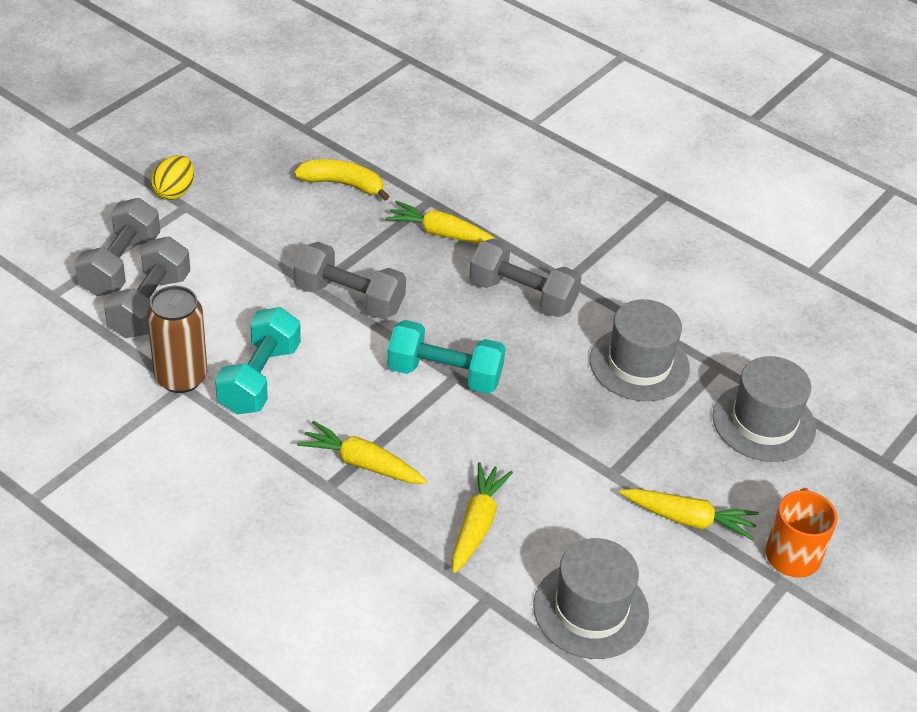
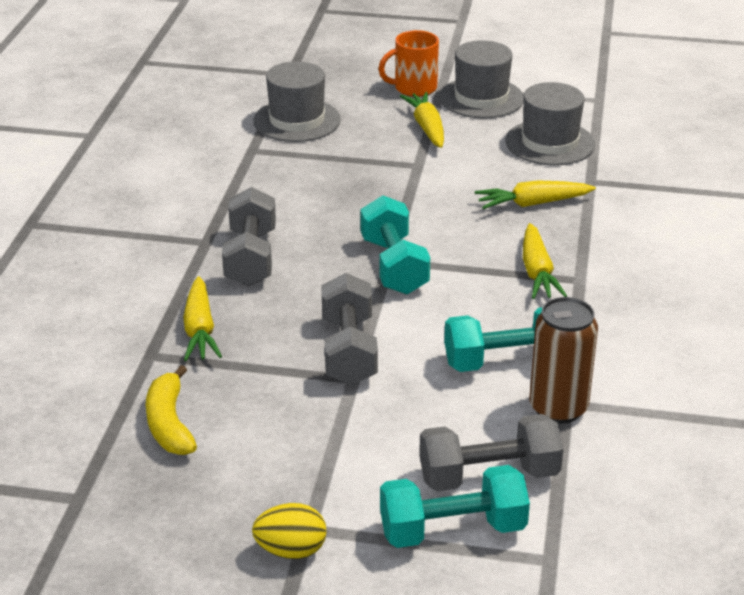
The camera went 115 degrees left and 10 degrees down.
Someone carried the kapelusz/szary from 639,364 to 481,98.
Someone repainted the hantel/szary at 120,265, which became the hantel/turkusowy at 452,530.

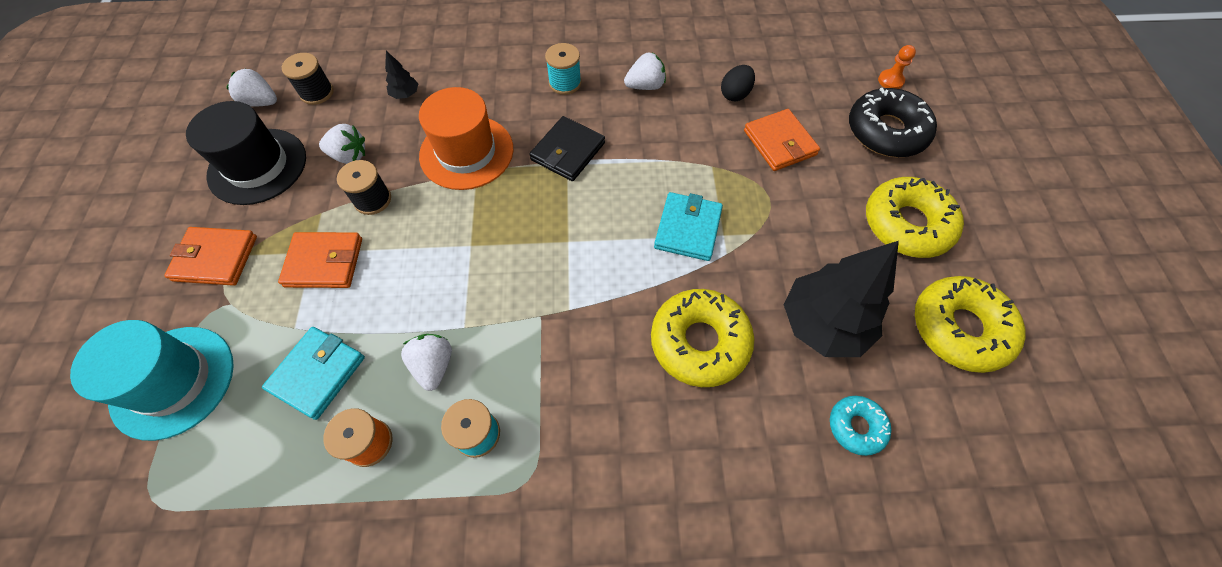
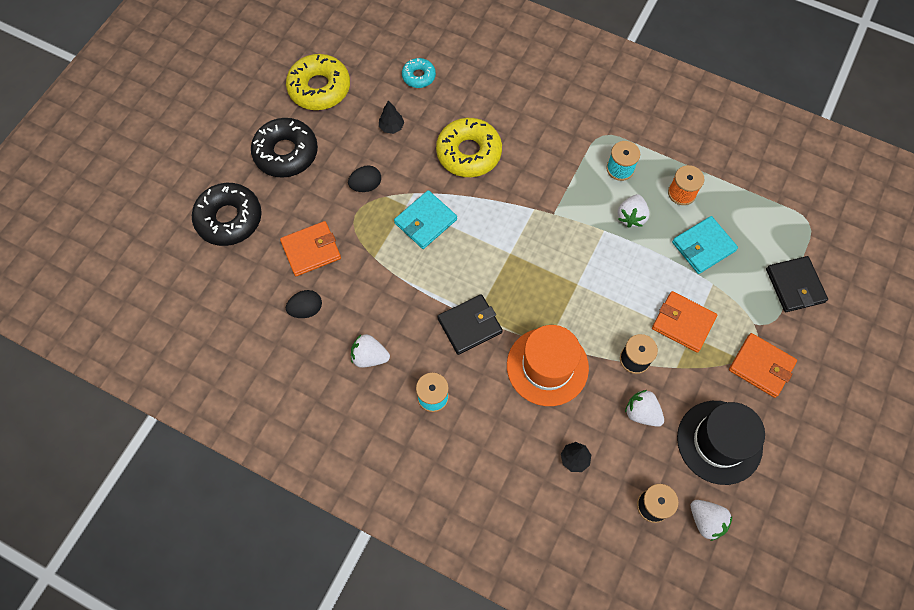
The camera went 150 degrees left and 5 degrees up.
Someone took away the pionek/pomarańczowy at 890,81.
Someone put down the jajko/czarny at 366,185.
Someone swapped the kapelusz/turkusowy at 173,381 for the portfel/czarny at 794,285.
Someone repainted the donut/żółty at 906,224, which became the donut/czarny at 286,153.
Someone rotated the portfel/pomarańczowy at 779,143 by 60 degrees clockwise.
Someone scaled the drzewko/czarny at 822,324 by 0.42.

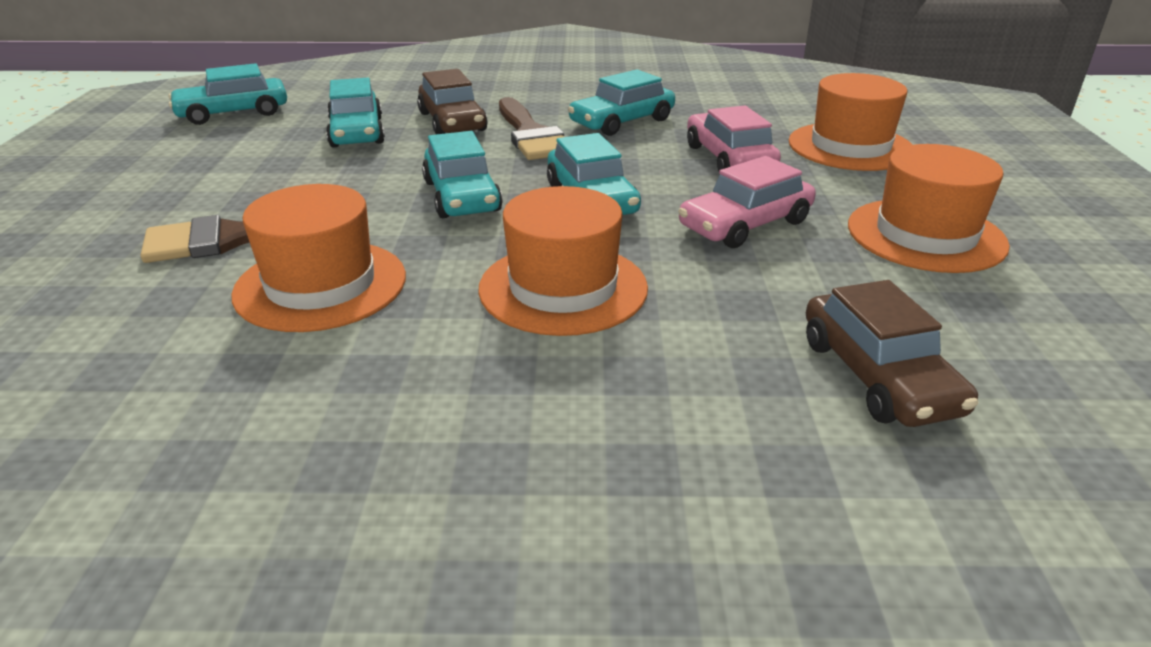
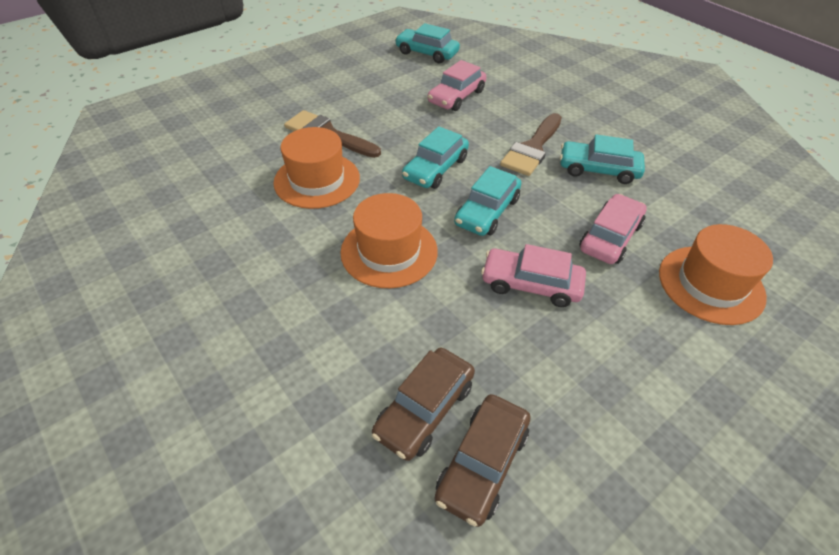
The camera went 50 degrees right and 15 degrees up.
Someone took away the kapelusz/pomarańczowy at 925,235.
Someone carried the samochód/brązowy from 452,122 to 482,464.
Someone repainted the samochód/turkusowy at 356,132, which became the samochód/różowy at 456,96.

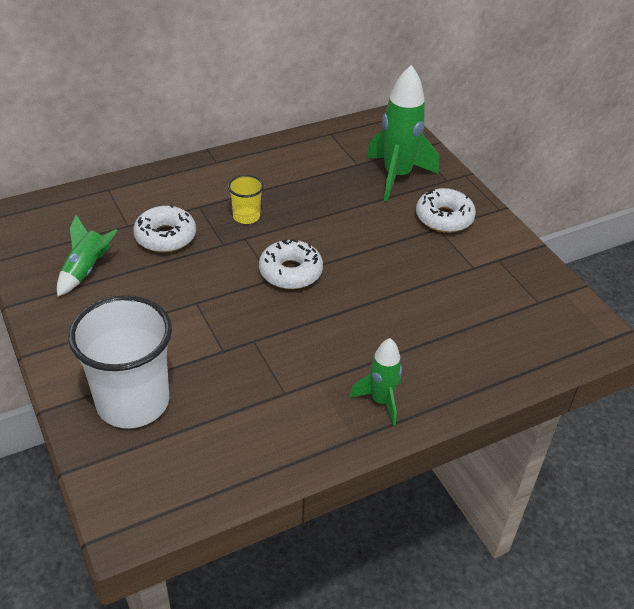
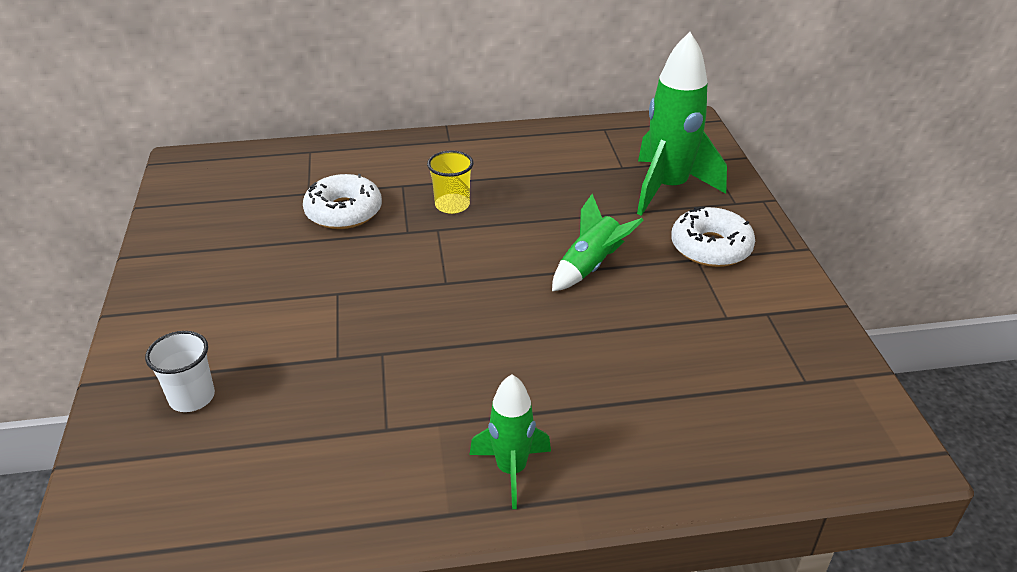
The camera went 20 degrees right and 5 degrees down.
Someone took away the donut/biały at 290,272.
Someone carried the rakieta/zielony from 86,270 to 590,266.
Someone scaled the szklanka/biały at 133,402 by 0.46.

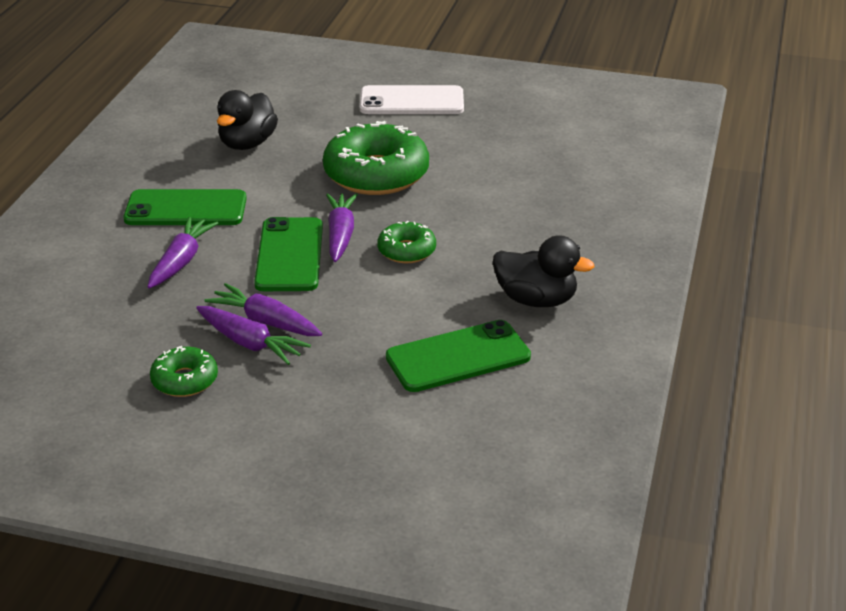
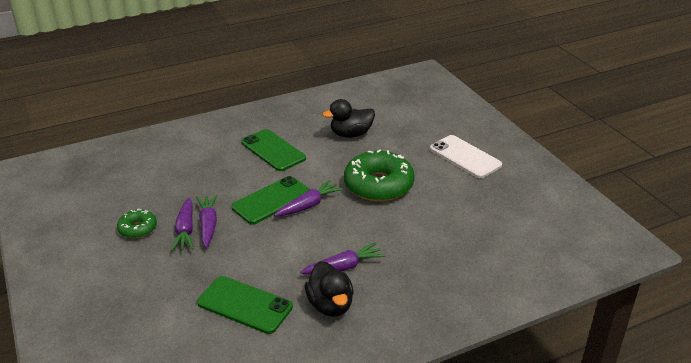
The camera went 50 degrees right and 0 degrees up.
Someone took away the donut/zielony at 406,251.
Someone carried the marchewka/fioletowy from 181,261 to 344,267.

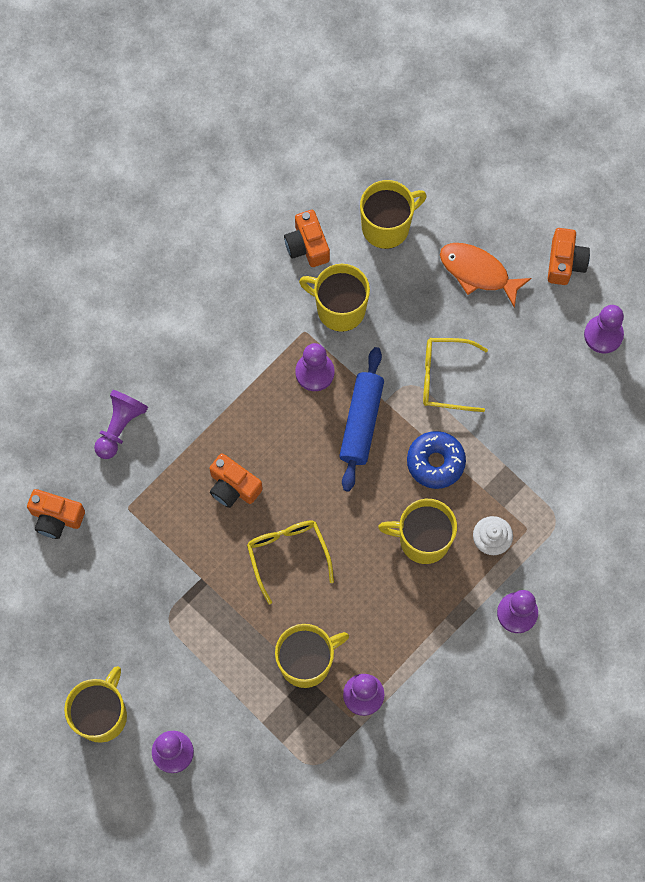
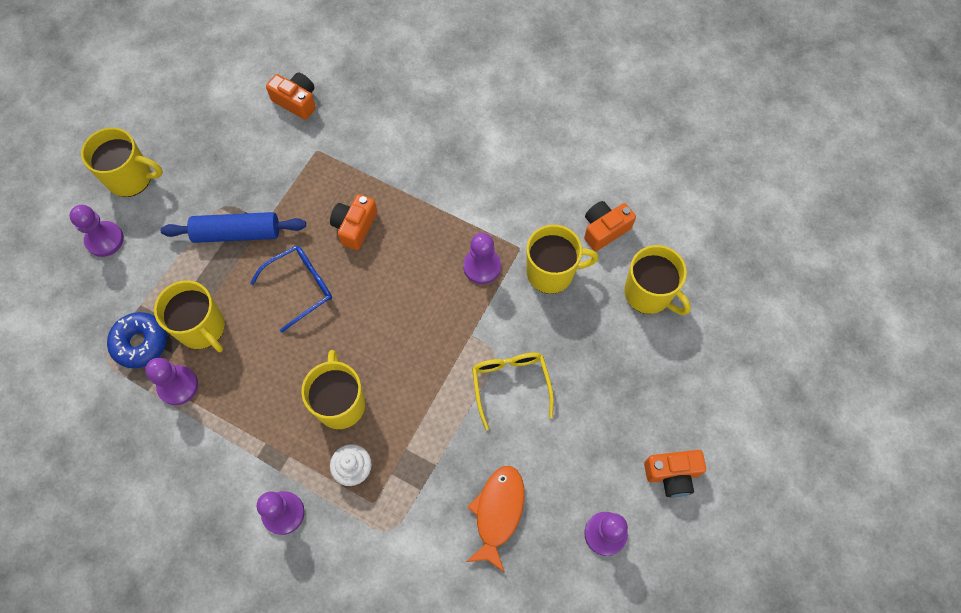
The camera went 75 degrees right and 5 degrees down.
Someone took away the pionek/fioletowy at 120,427.
Someone carried the wałek do ciasta/niebieski from 361,422 to 237,233.
Someone carried the donut/niebieski from 435,462 to 140,343.
Someone carried the ryba/pomarańczowy from 477,272 to 498,512.
Someone repainted the okulary/żółty at 288,555, which became the okulary/niebieski at 300,287.
Someone rotated the aparat fotograficzny/pomarańczowy at 56,517 by 120 degrees clockwise.
Someone rotated the kubek/żółty at 339,308 by 75 degrees clockwise.

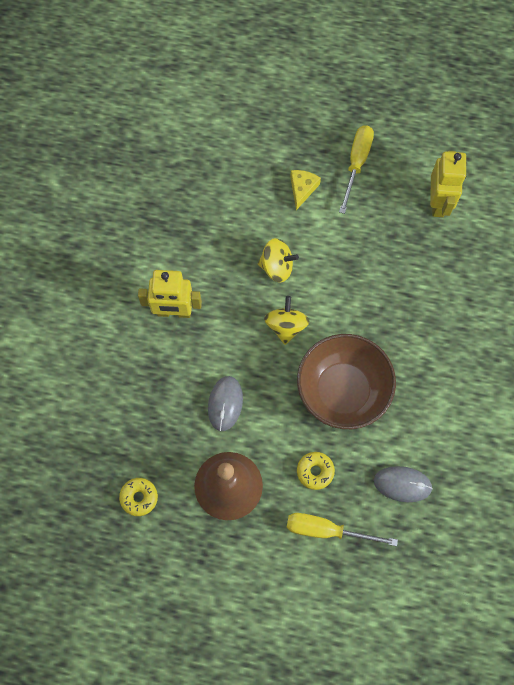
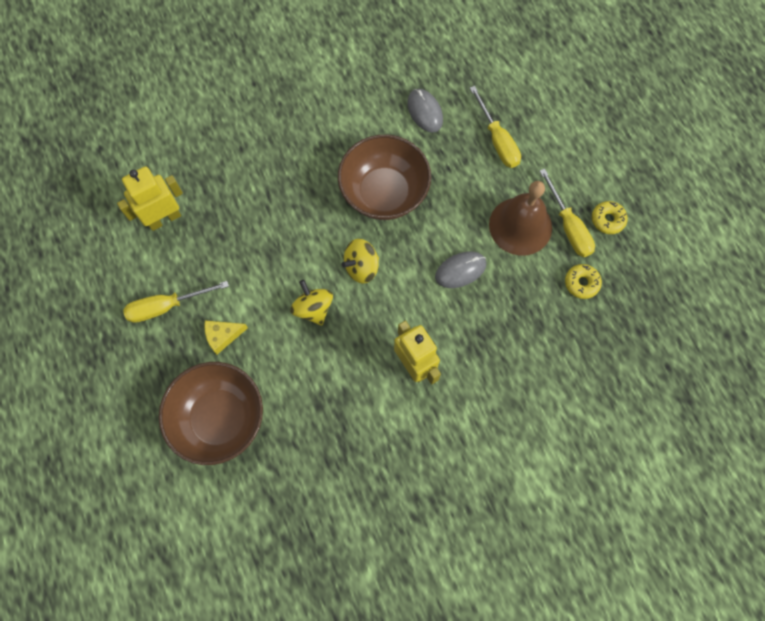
The camera went 125 degrees left and 0 degrees up.
Someone put down the miska/brązowy at 219,418.
Someone put down the śrubokręt/żółty at 568,226.
Someone carried the donut/żółty from 315,471 to 607,220.

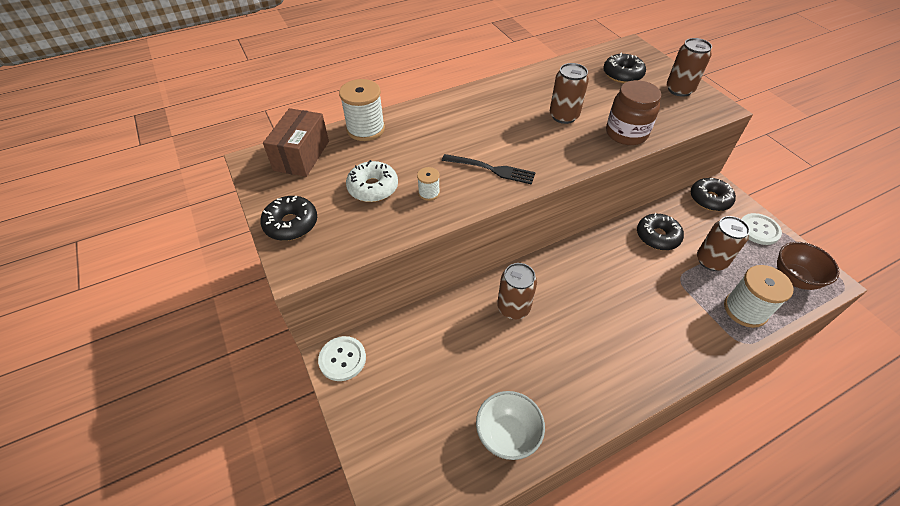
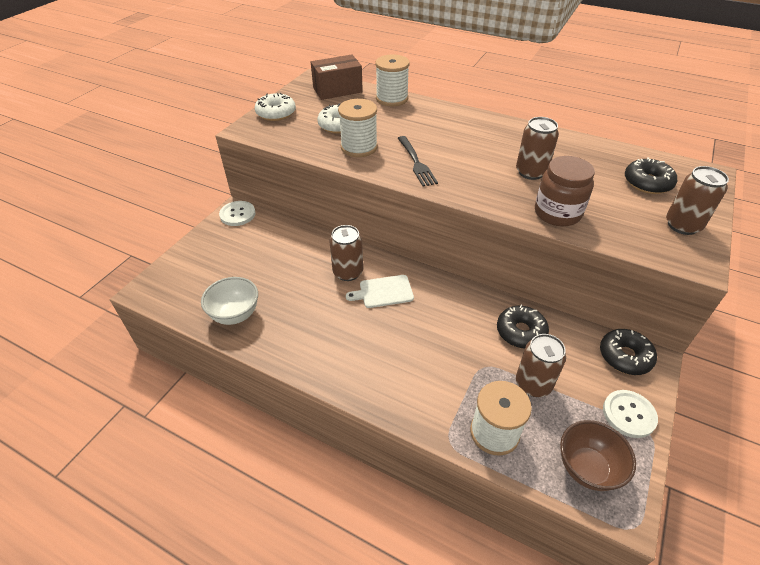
The camera went 55 degrees right and 5 degrees down.
Someone put down the deska do krojenia/biały at 383,292.
Someone repainted the donut/czarny at 291,224, which became the donut/biały at 276,113.
Someone scaled the szpulka/biały at 429,193 by 2.00.

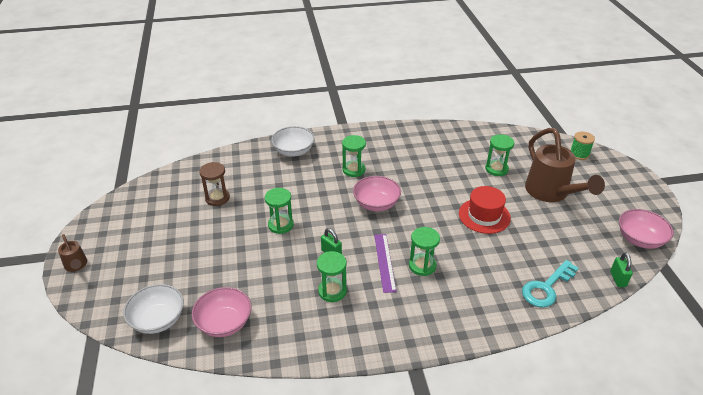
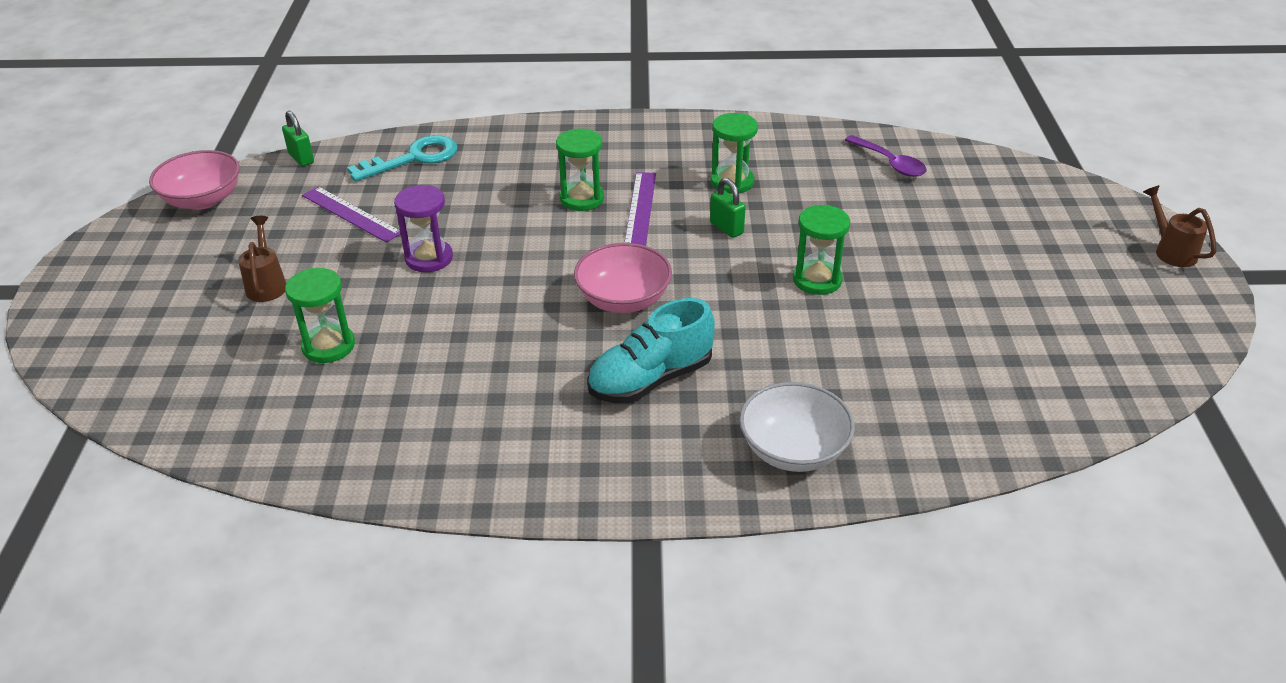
The camera went 170 degrees left and 0 degrees up.
Someone took away the miska/biały at 158,319.
Someone took away the klepsydra/brązowy at 217,198.
Someone took away the szpulka/zielony at 579,154.
Someone put down the linijka/fioletowy at 351,214.
Someone swapped the miska/różowy at 224,323 for the łyżka/fioletowy at 890,163.
Someone swapped the klepsydra/zielony at 353,170 for the but/turkusowy at 650,379.
Someone swapped the kapelusz/czerwony at 484,216 for the klepsydra/fioletowy at 429,258.
Someone rotated the kłódka/zielony at 618,279 by 45 degrees counterclockwise.
Someone scaled the konewka/brązowy at 551,193 by 0.47.

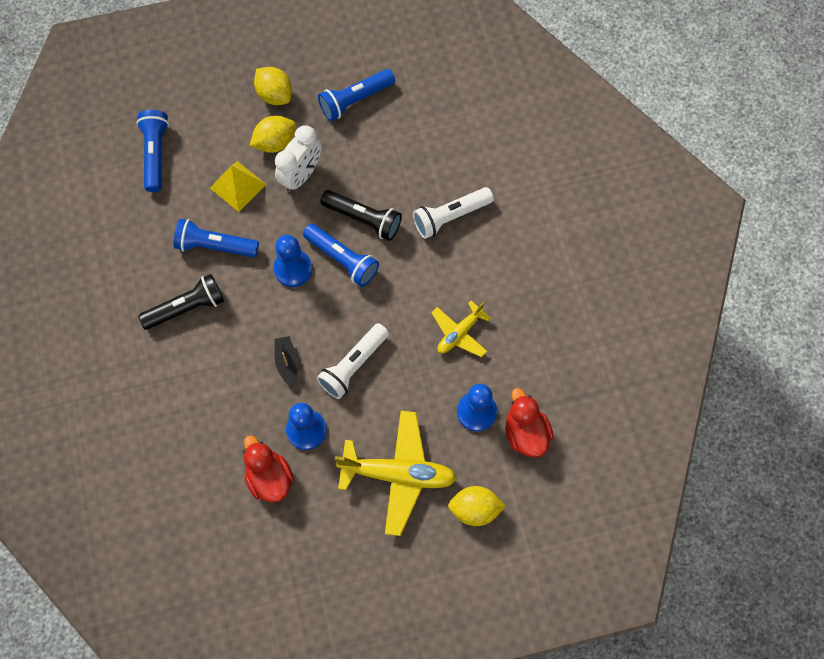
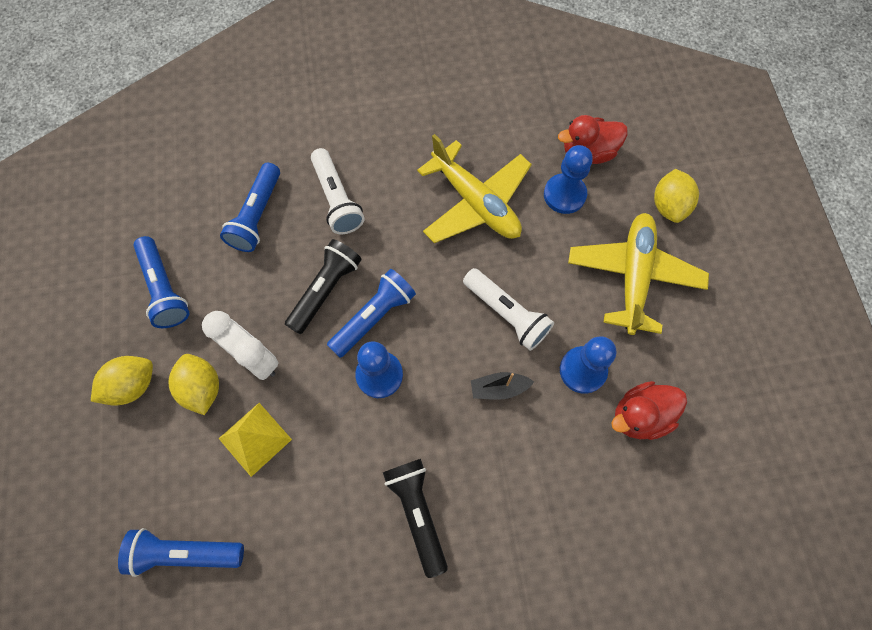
The camera went 85 degrees left and 0 degrees up.
Someone carried the latarka/niebieski from 215,246 to 257,215.
Someone scaled the samolot/żółty at 459,333 by 1.75.

